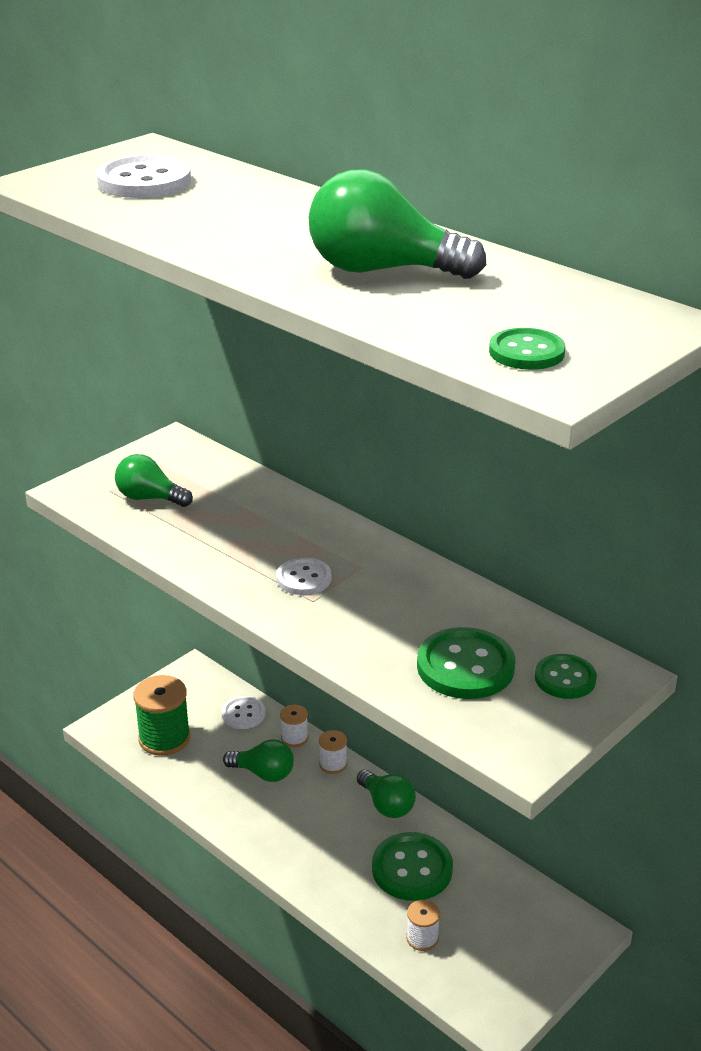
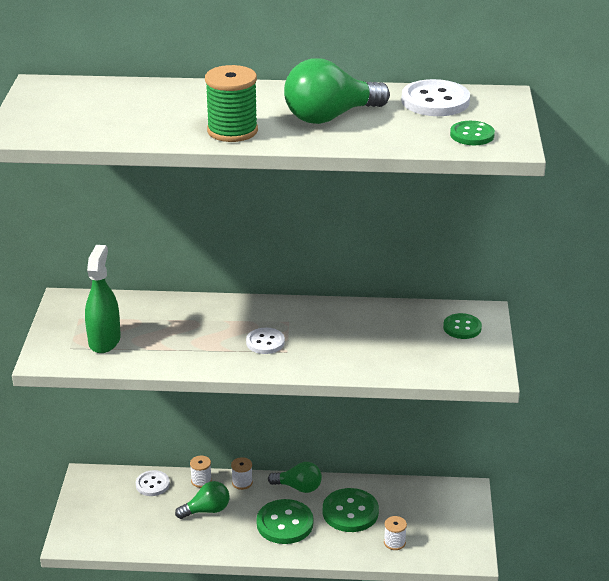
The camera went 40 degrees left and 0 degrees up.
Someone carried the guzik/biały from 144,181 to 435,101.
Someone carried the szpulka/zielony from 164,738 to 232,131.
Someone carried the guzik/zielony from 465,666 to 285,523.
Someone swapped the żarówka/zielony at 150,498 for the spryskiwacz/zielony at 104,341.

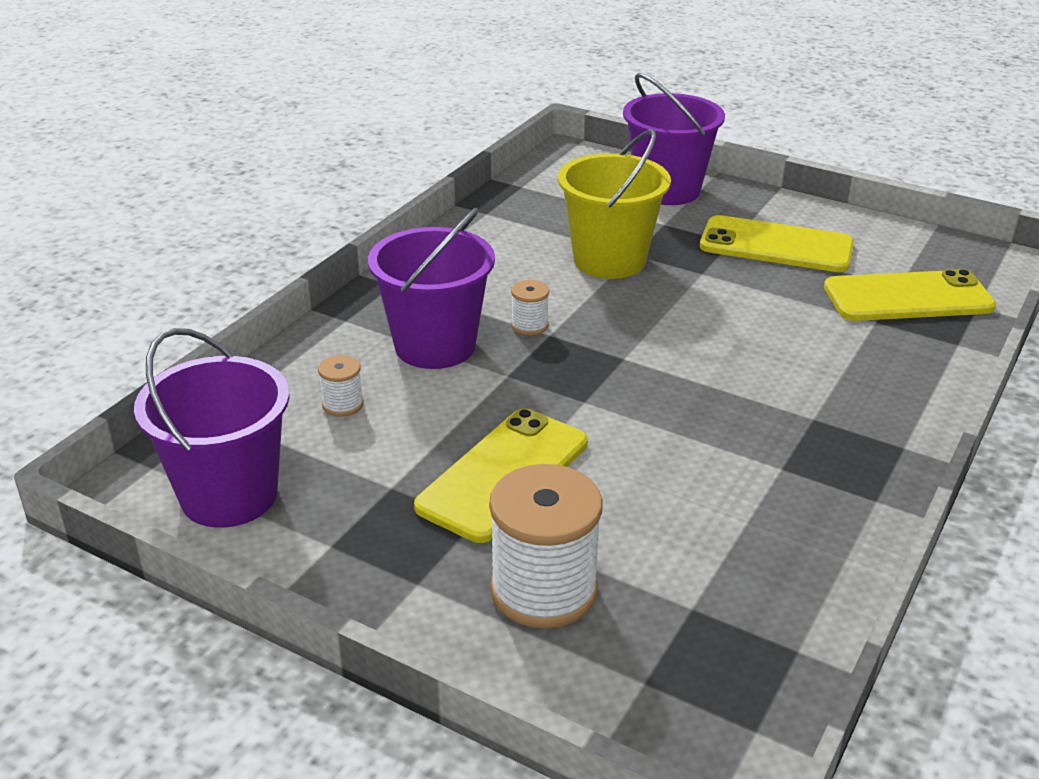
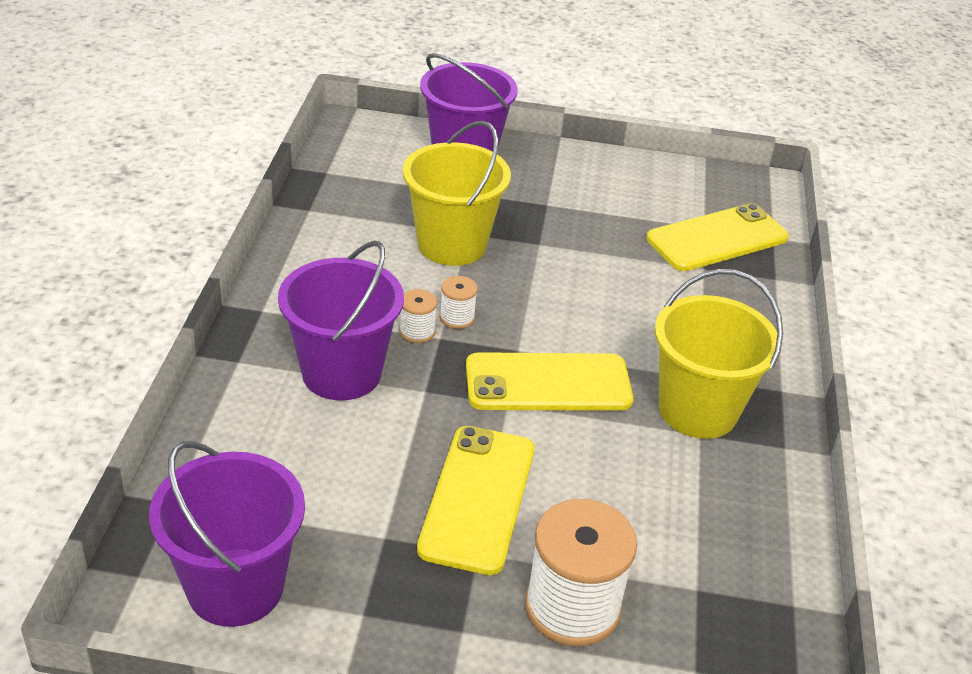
The camera went 25 degrees left and 5 degrees up.
Someone put down the wiadro/żółty at 698,410.
Someone carried the szpulka/biały from 342,404 to 457,318.
Someone carried the telefon/żółty from 776,245 to 548,383.

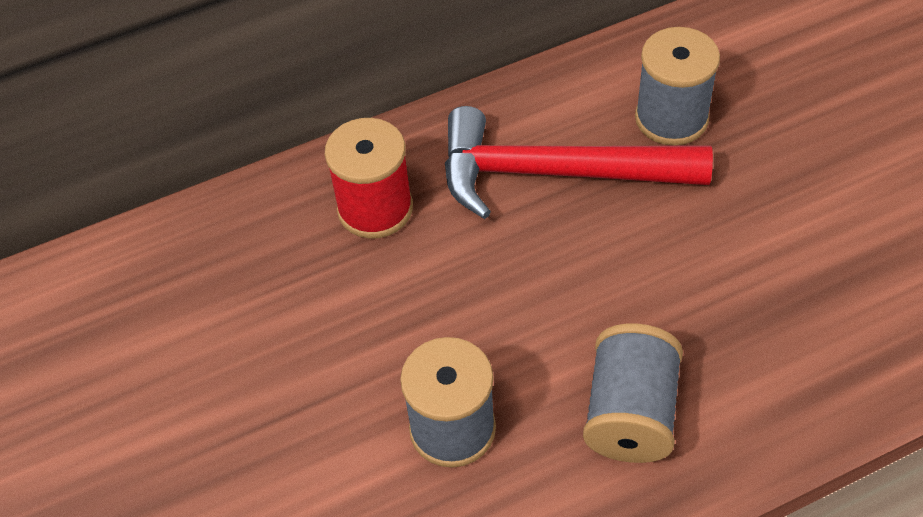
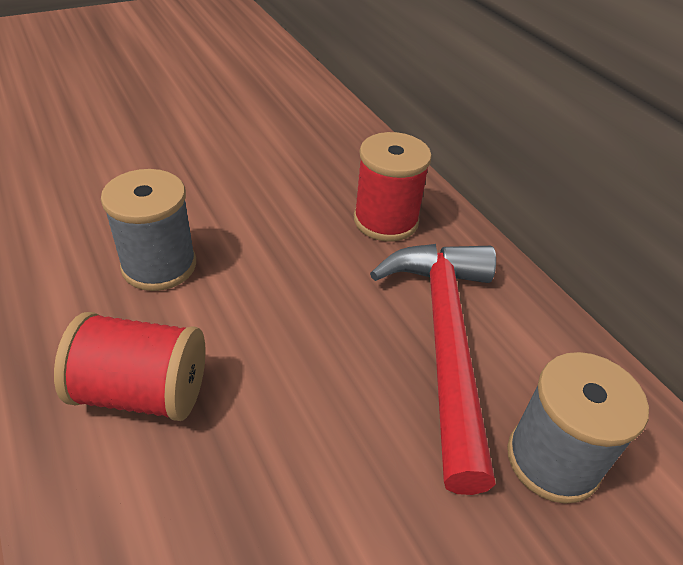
The camera went 80 degrees right and 10 degrees down.
Someone repainted the szpulka/szary at 630,414, which became the szpulka/czerwony at 142,392.

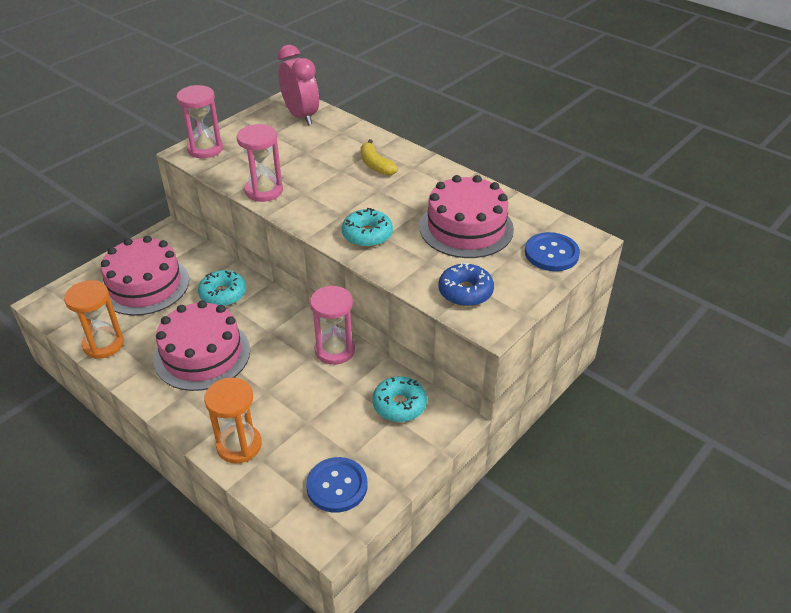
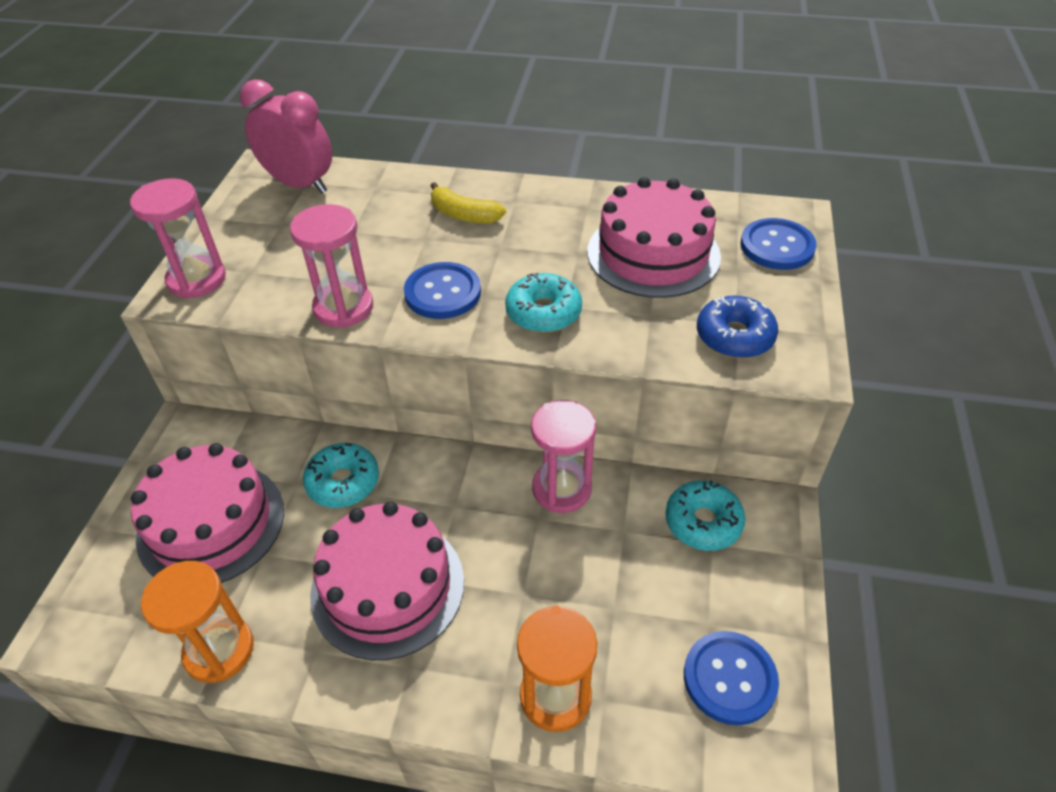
The camera went 30 degrees left and 5 degrees up.
Someone put down the guzik/niebieski at 442,293.

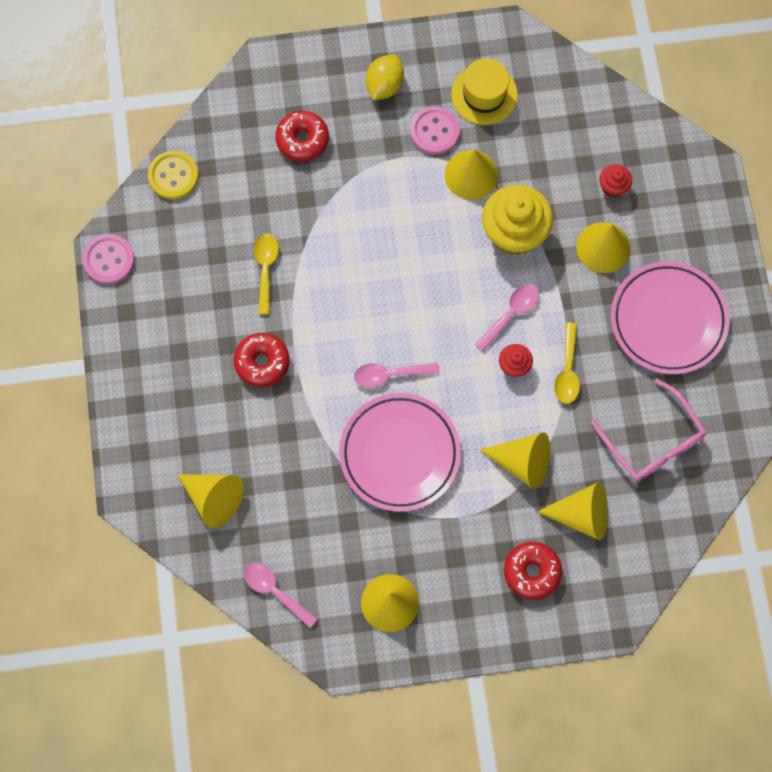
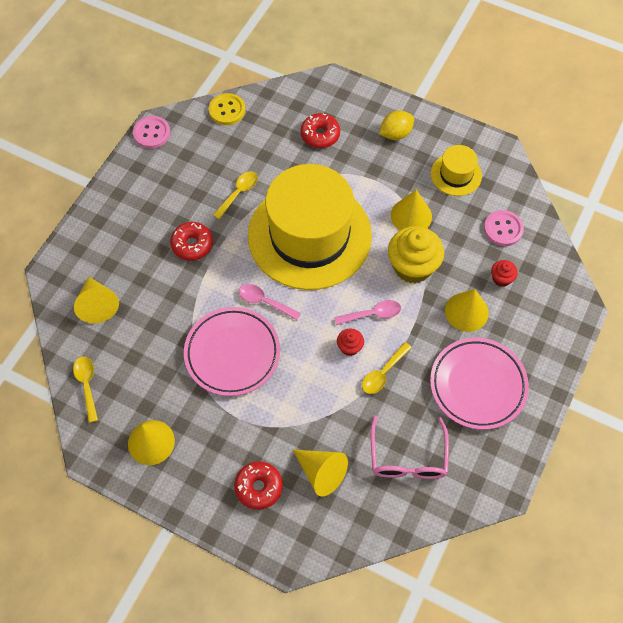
The camera went 35 degrees right and 10 degrees down.
Someone took away the stożek/żółty at 522,462.
Someone put down the kapelusz/żółty at 309,235.
Someone carried the guzik/różowy from 434,131 to 503,229.
Someone repainted the łyżka/różowy at 275,591, which became the łyżka/żółty at 87,385.

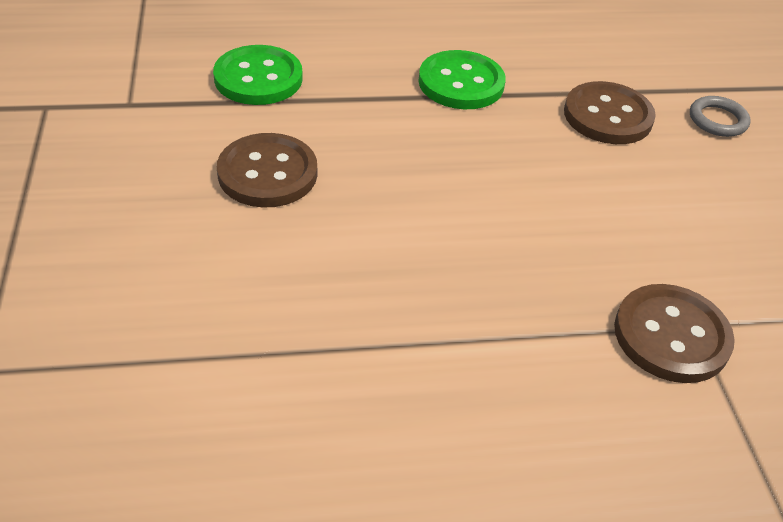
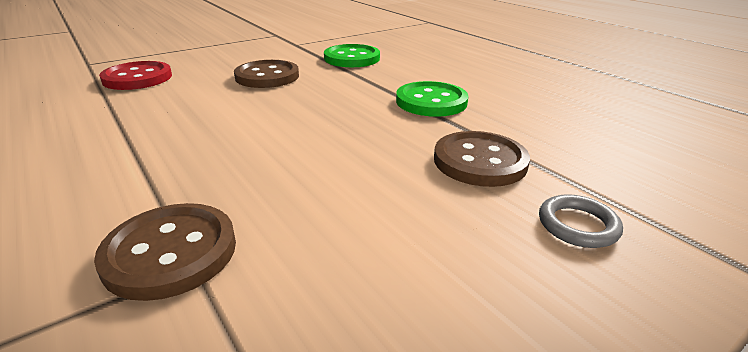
The camera went 65 degrees right and 15 degrees down.
Someone put down the guzik/czerwony at 137,78.

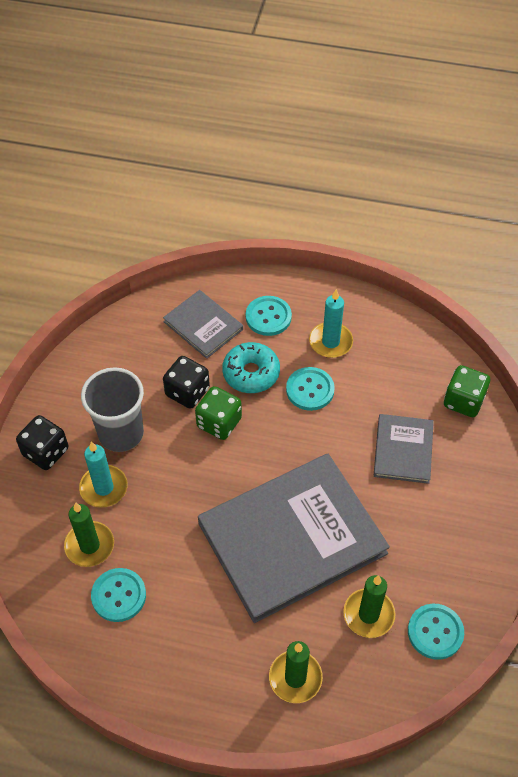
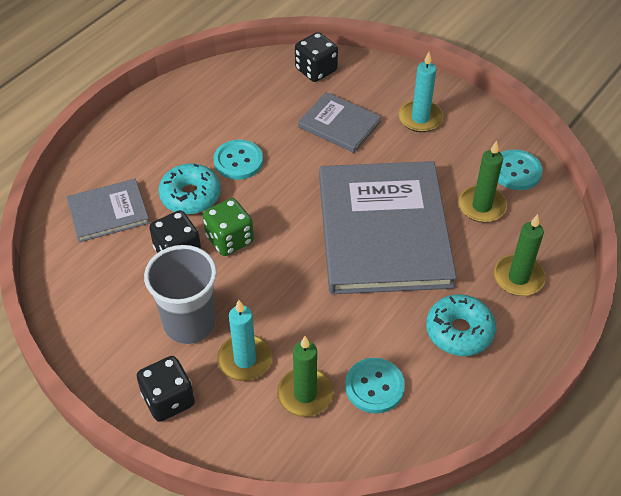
The camera went 65 degrees left and 5 degrees down.
Someone took away the guzik/turkusowy at 268,317.
Someone put down the donut/turkusowy at 459,331.
Someone carried the świeca/turkusowy from 330,342 to 420,118.
Someone repainted the kostka do gry/zielony at 463,401, which became the kostka do gry/czarny at 316,70.

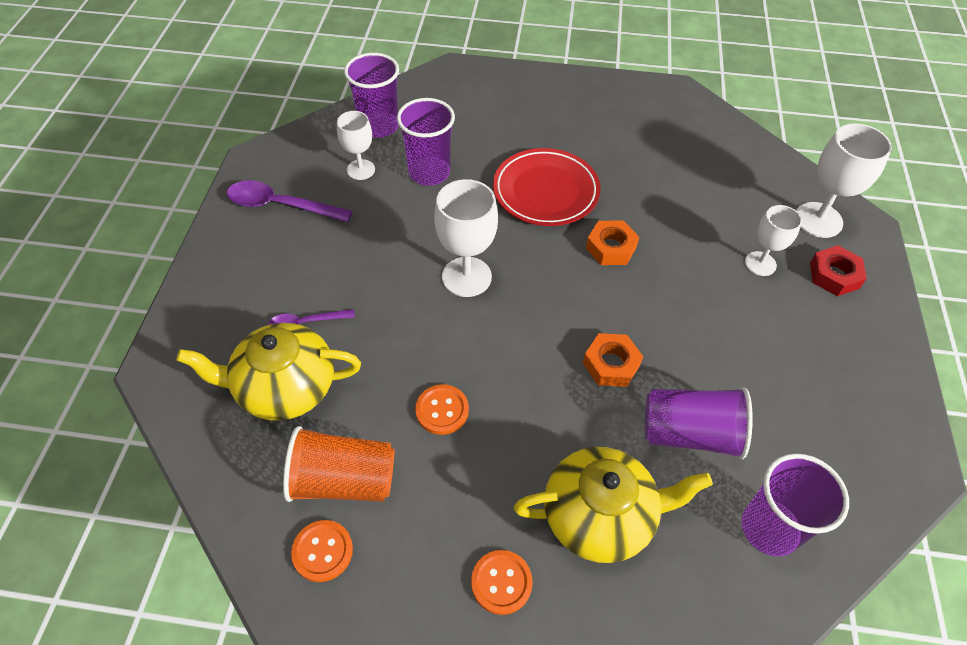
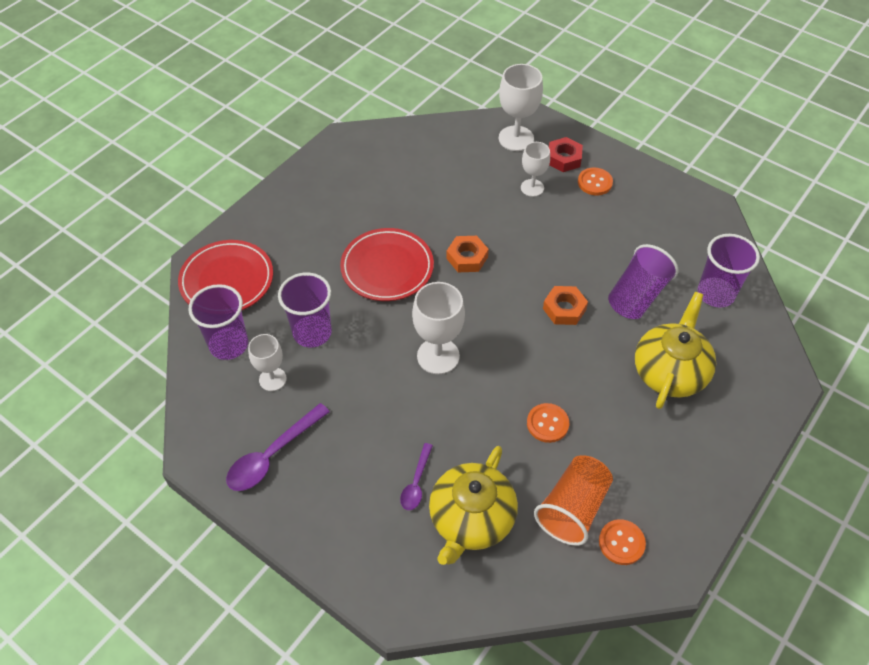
The camera went 60 degrees left and 0 degrees up.
Someone put down the talerz/czerwony at 227,280.
Someone carried the guzik/pomarańczowy from 501,582 to 594,182.

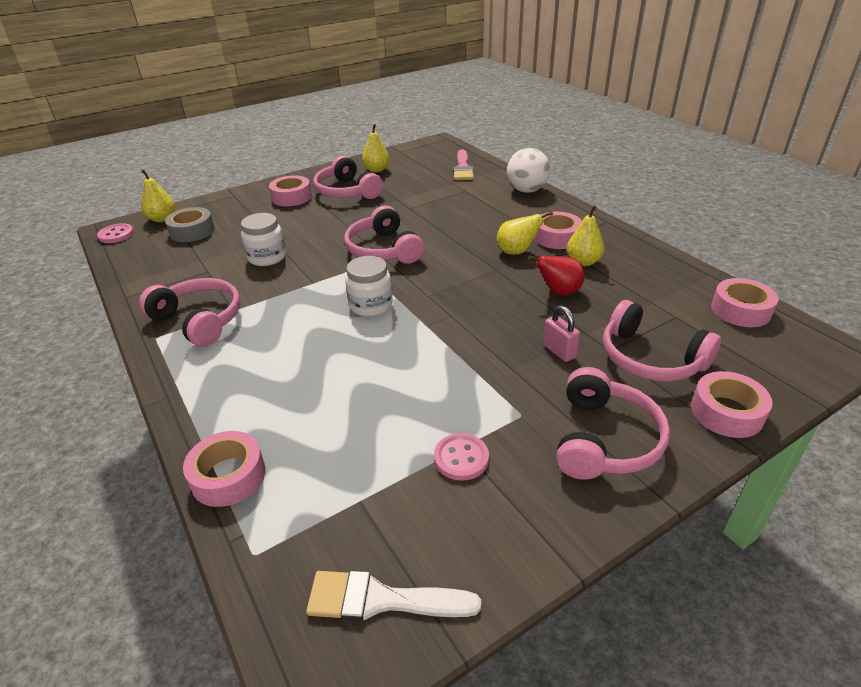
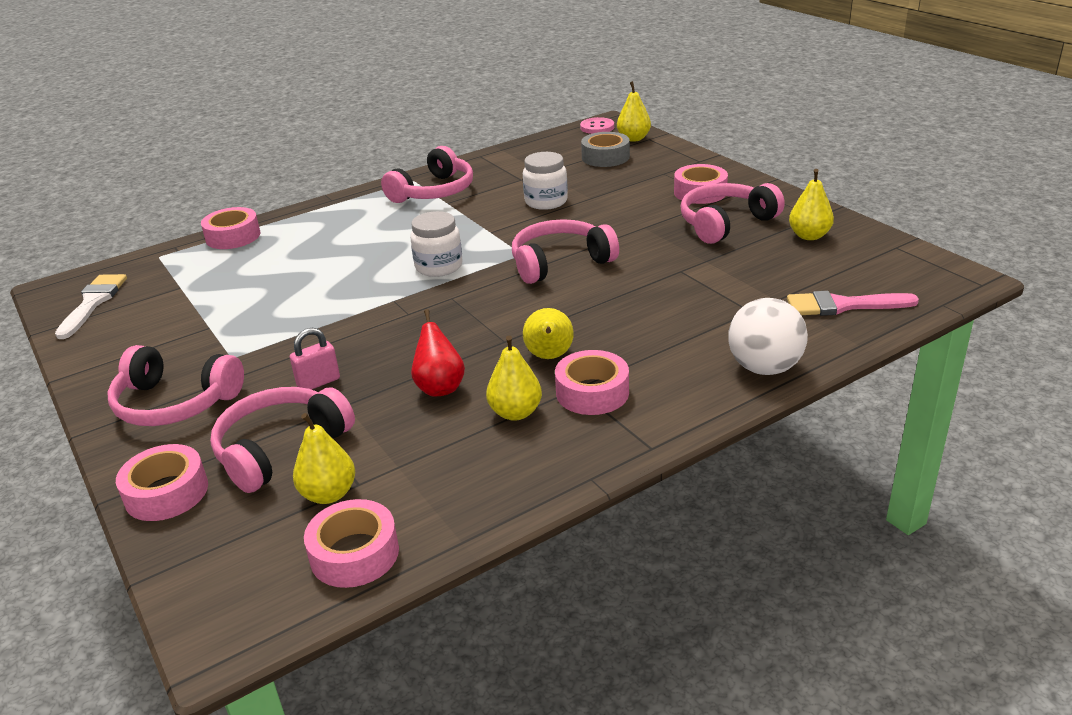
The camera went 90 degrees right and 5 degrees down.
Someone took away the guzik/różowy at 461,458.
Someone put down the gruszka/żółty at 329,494.

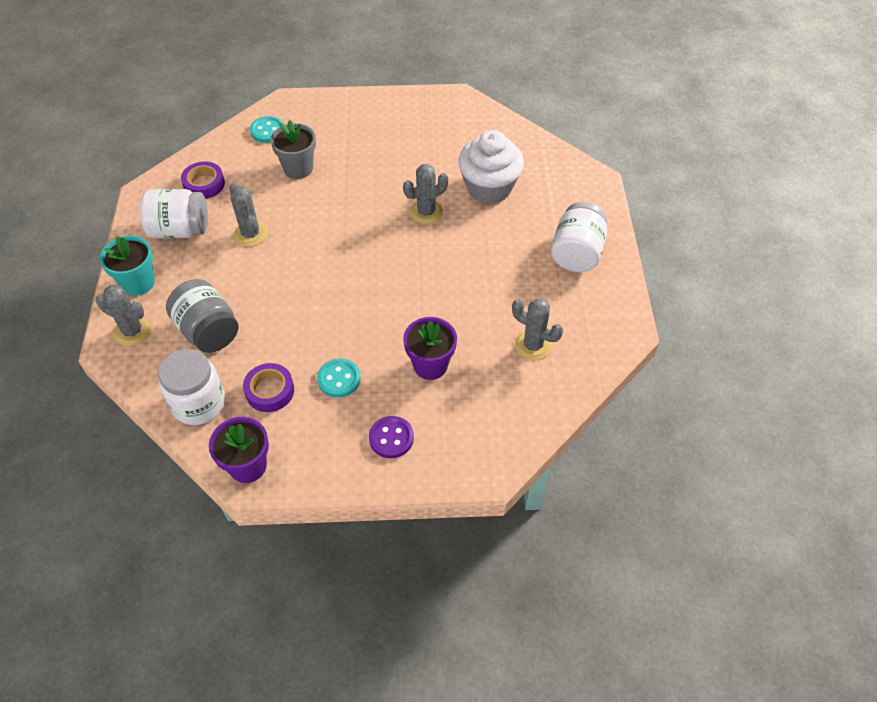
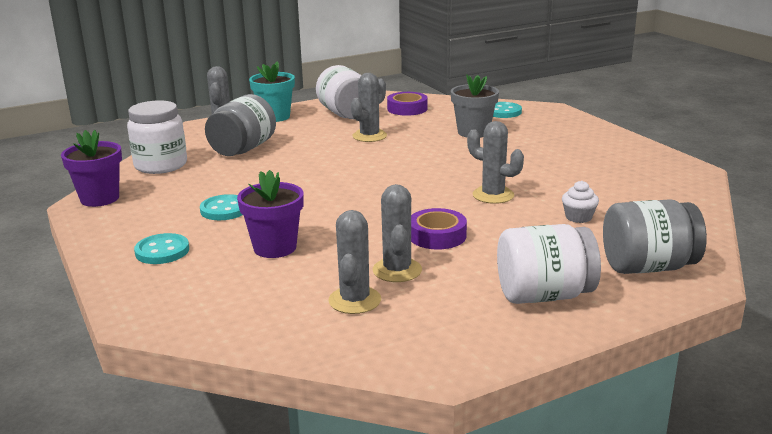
The camera went 65 degrees right and 30 degrees down.
Someone put down the kaktus/szary at 397,270.
Someone put down the słoik/szary at 648,267.
Someone carried the taśma klejąca/fioletowy from 270,391 to 437,236.
Someone repainted the guzik/fioletowy at 391,438, which became the guzik/turkusowy at 162,251.
Someone scaled the muffinka/biały at 489,187 by 0.42.

